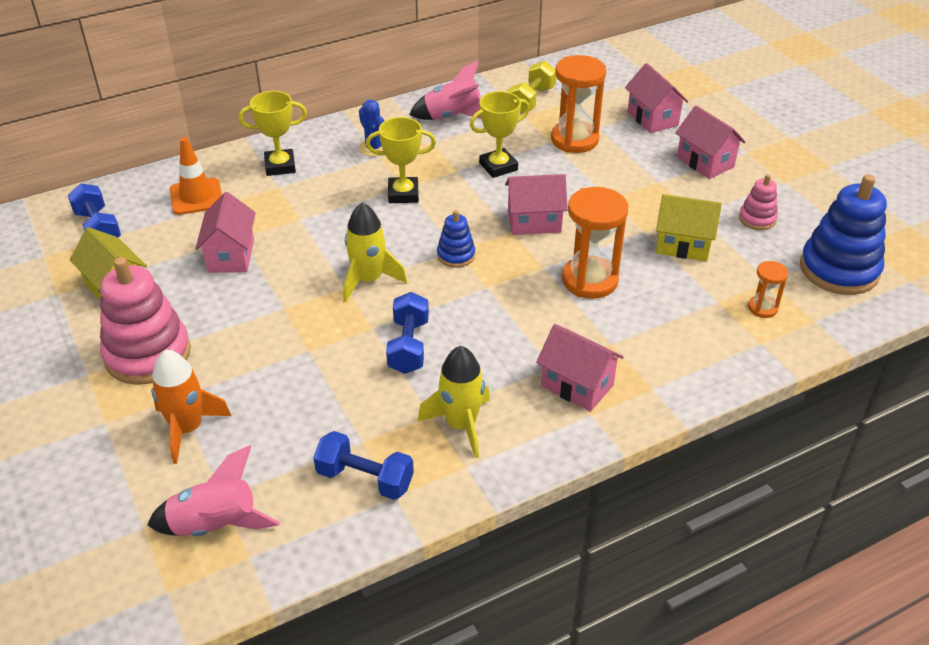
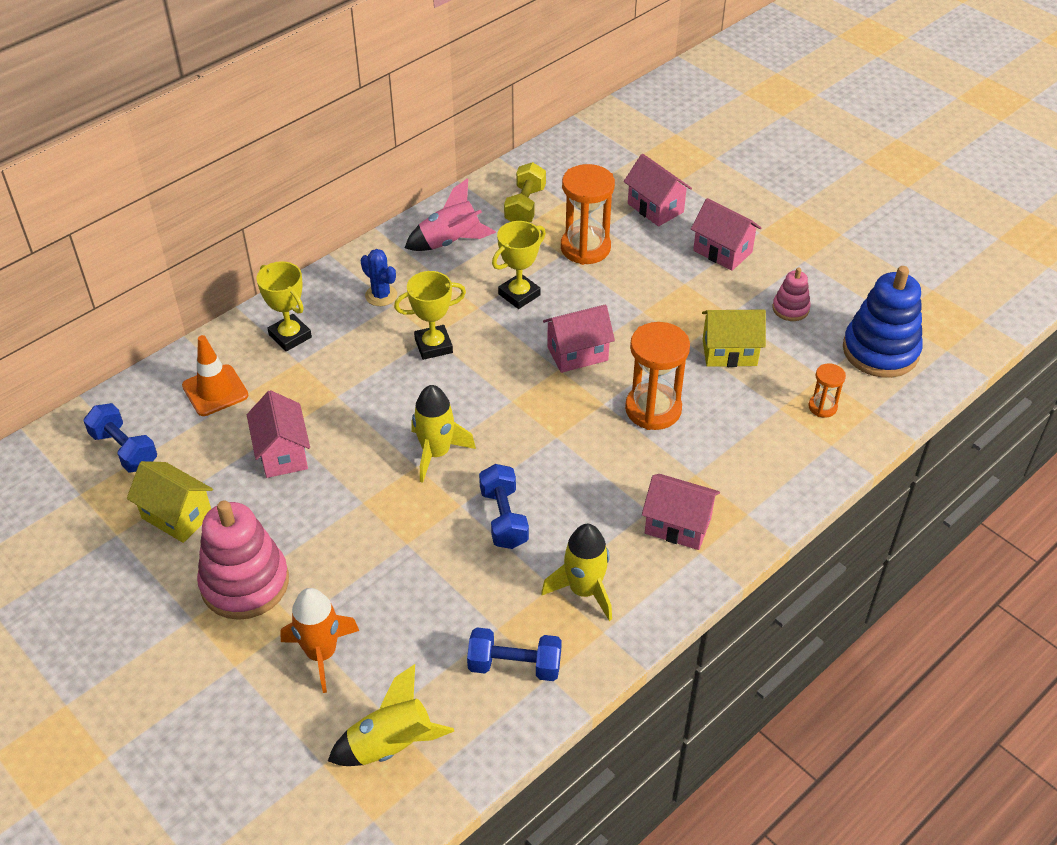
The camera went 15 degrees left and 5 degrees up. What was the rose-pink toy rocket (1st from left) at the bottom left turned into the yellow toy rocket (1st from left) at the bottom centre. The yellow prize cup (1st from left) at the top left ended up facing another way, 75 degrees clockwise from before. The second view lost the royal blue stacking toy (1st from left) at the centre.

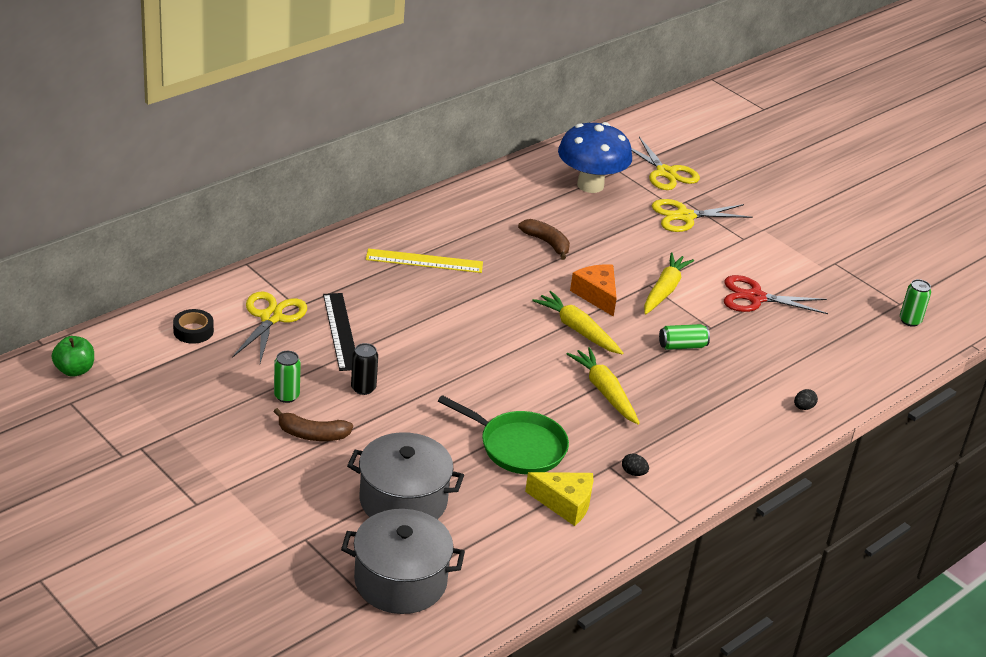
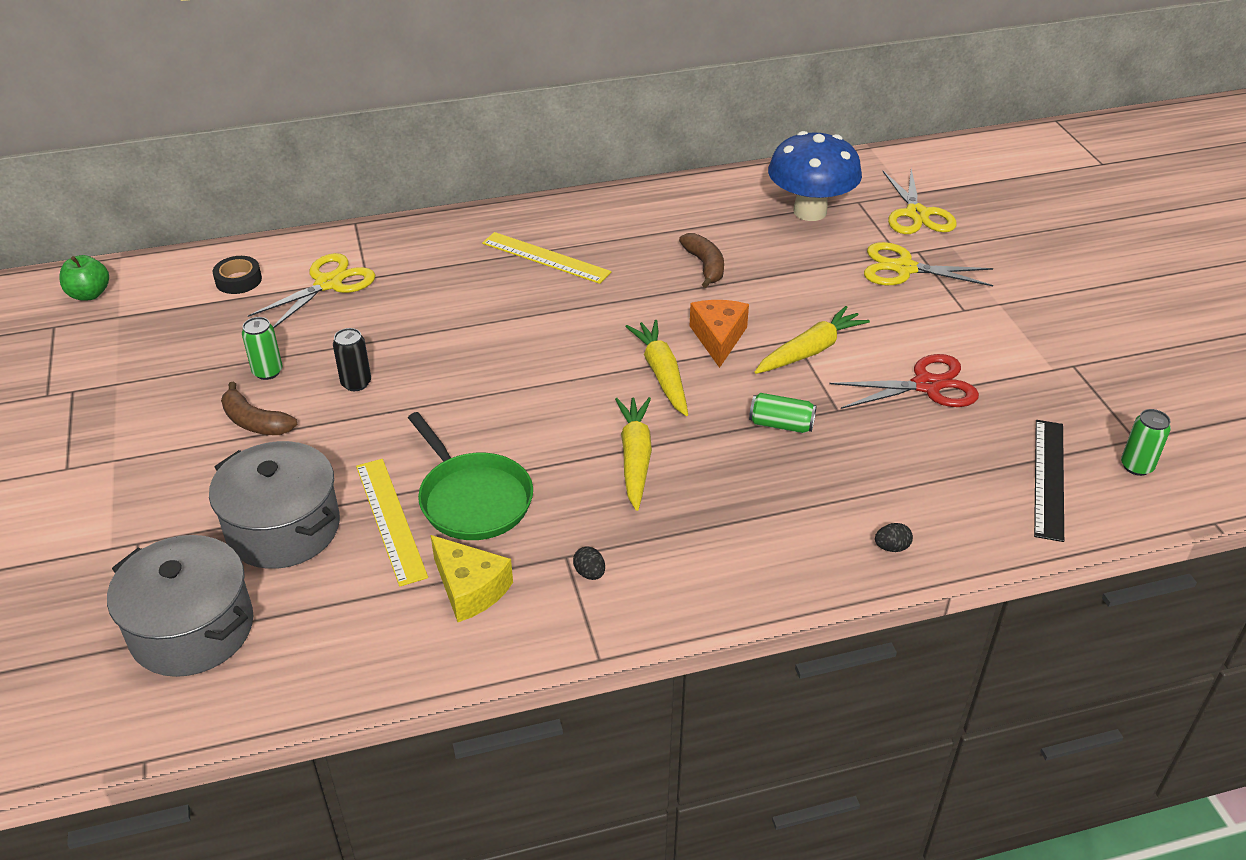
The camera went 30 degrees right and 5 degrees up. The ebony straightedge ended up elsewhere, having gone from the centre to the middle right. The scarlet scissors at the middle right ended up facing another way, 135 degrees clockwise from before. The second view gained the yellow straightedge (1st from left) at the middle left.

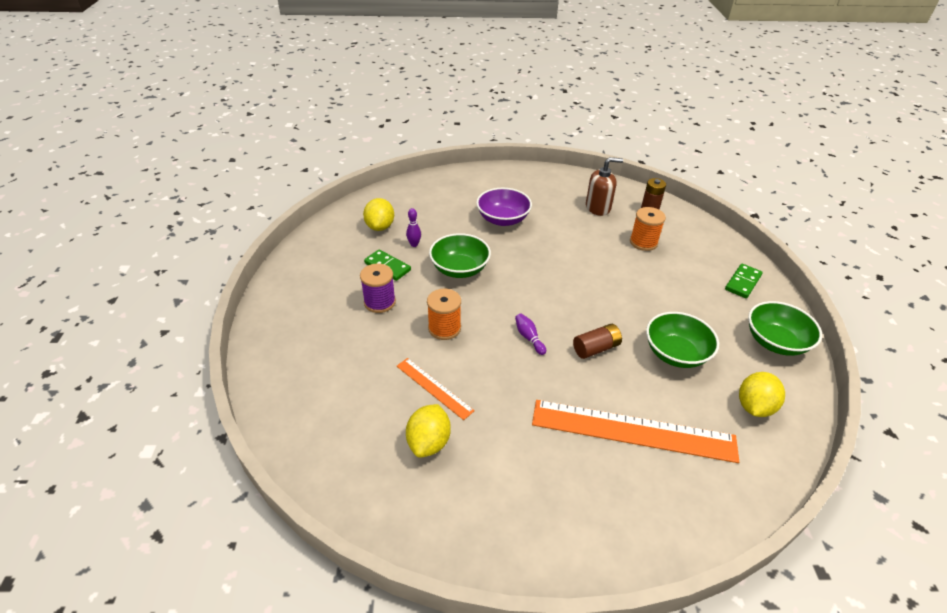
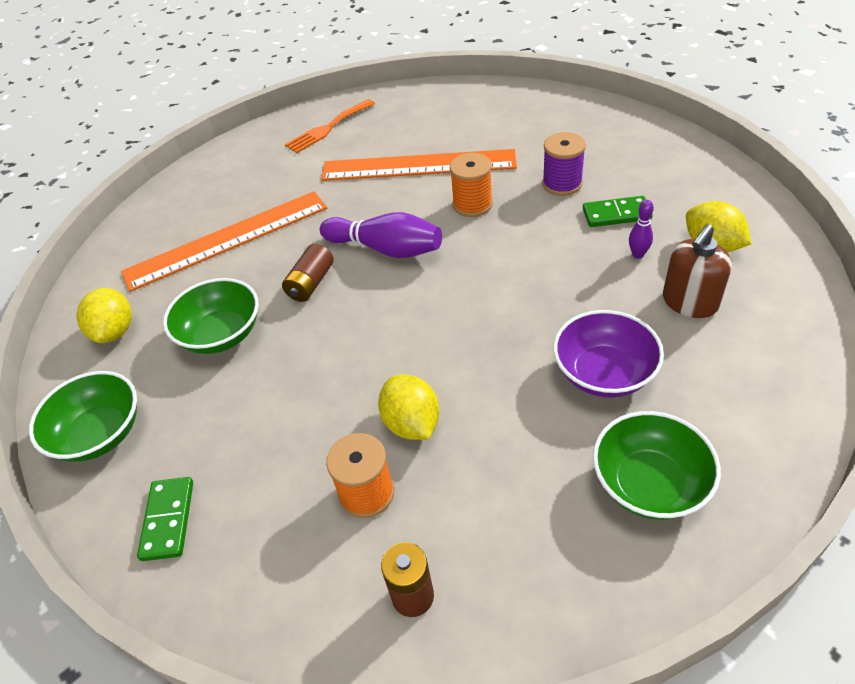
The camera went 145 degrees right and 5 degrees up. The size of the orange straightedge (1st from left in the first image) at the centre changed by a factor of 1.96. The yellow toy lemon (2nd from left) ended up elsewhere, having gone from the bottom centre to the centre. The leaf-green deep dish (1st from left in the first image) ended up elsewhere, having gone from the centre to the bottom right. The size of the purple skittle (2nd from left in the first image) at the centre changed by a factor of 2.05. The brown soap pump ended up elsewhere, having gone from the top centre to the middle right. The second view gained the orange fork at the top centre.

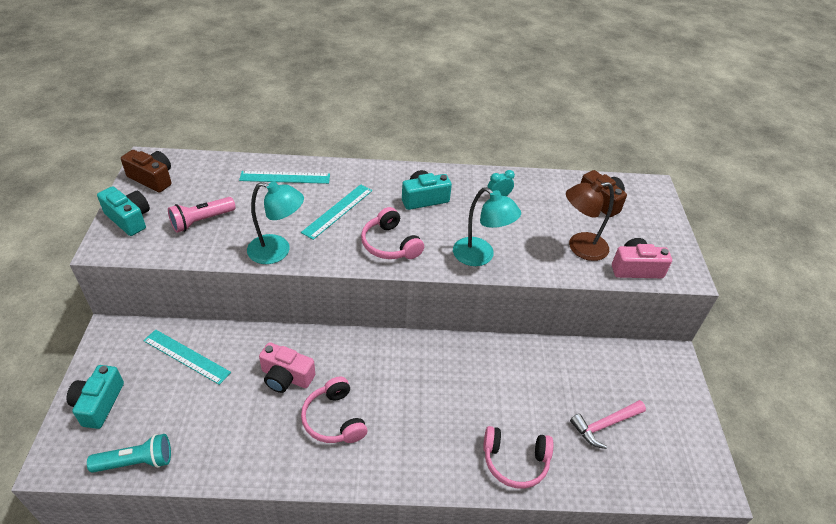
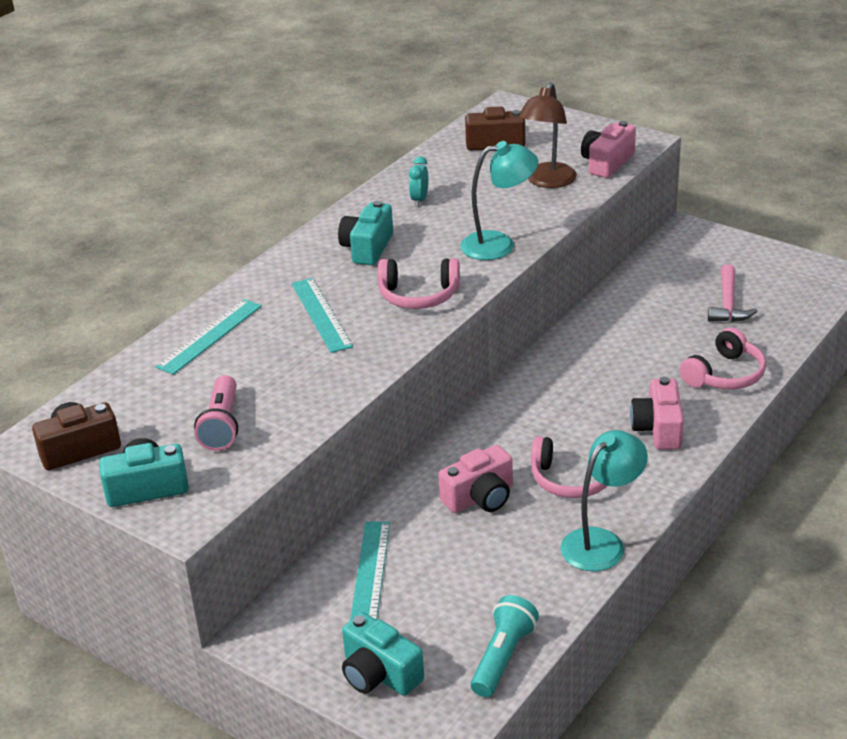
The camera went 50 degrees left and 10 degrees down. The aqua straightedge (1st from left in the first image) at the bottom left ended up facing another way, 60 degrees counterclockwise from before. The aqua reading lamp (1st from left in the first image) ended up elsewhere, having gone from the middle left to the bottom right. The second view gained the rose-pink camera (3rd from left) at the middle right.

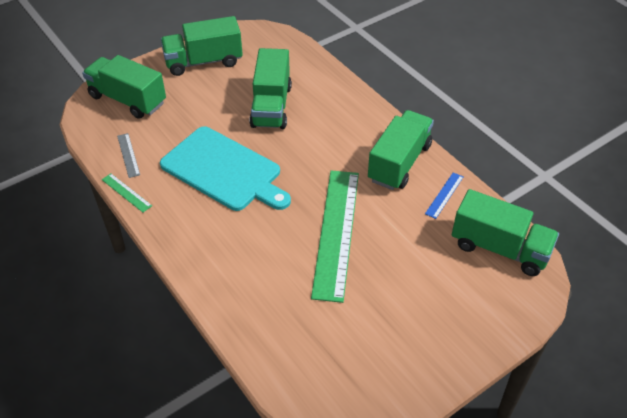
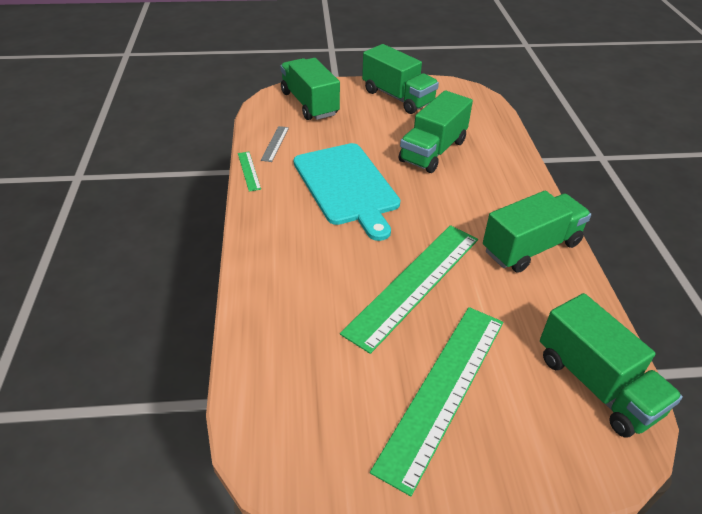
The camera went 30 degrees right and 5 degrees down. The leaf-green truck (2nd from left) at the top left ended up facing another way, 150 degrees counterclockwise from before. The second view lost the royal blue straightedge at the middle right. The second view gained the leaf-green straightedge (3rd from left) at the bottom centre.

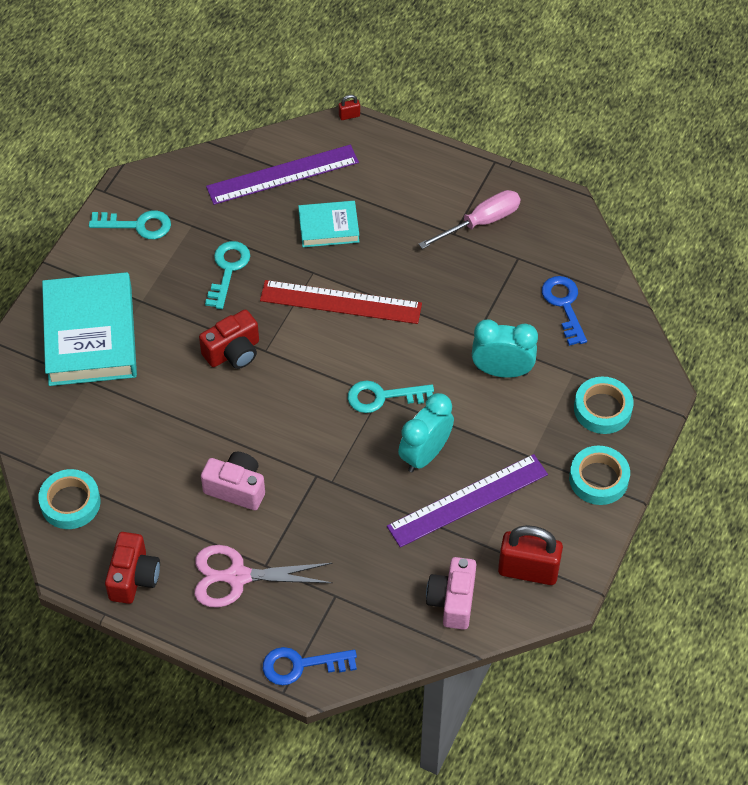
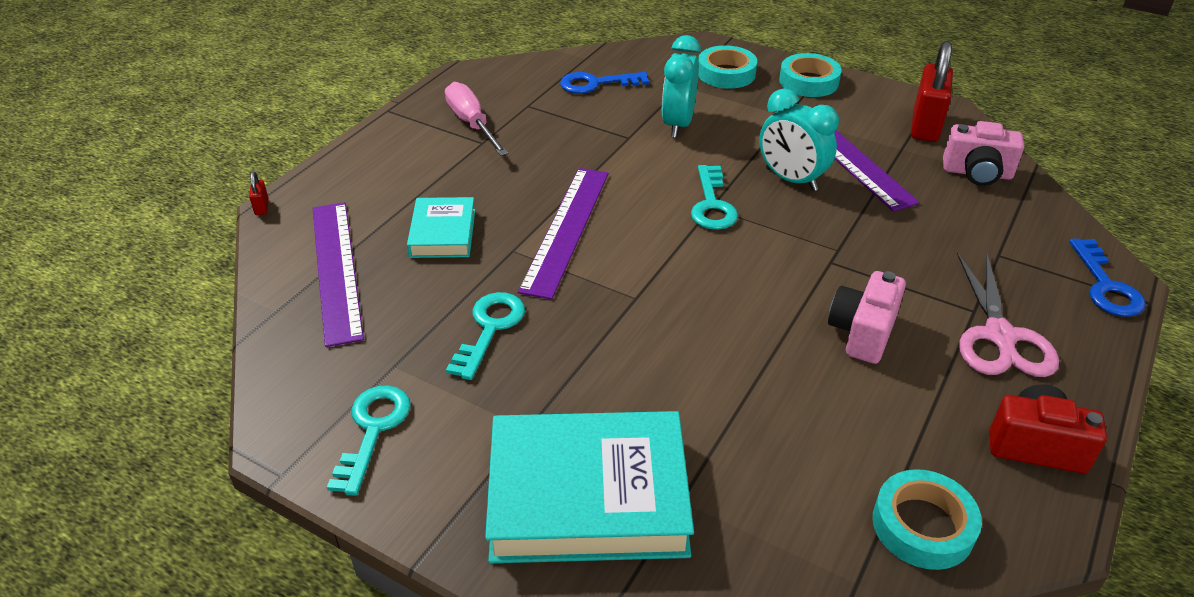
The camera went 85 degrees left and 15 degrees down. The second view lost the scarlet camera (2nd from left) at the middle left. The aqua latchkey (2nd from left) at the middle left ended up facing another way, 90 degrees clockwise from before. What was the scarlet straightedge at the centre turned into the purple straightedge (2nd from left) at the centre.

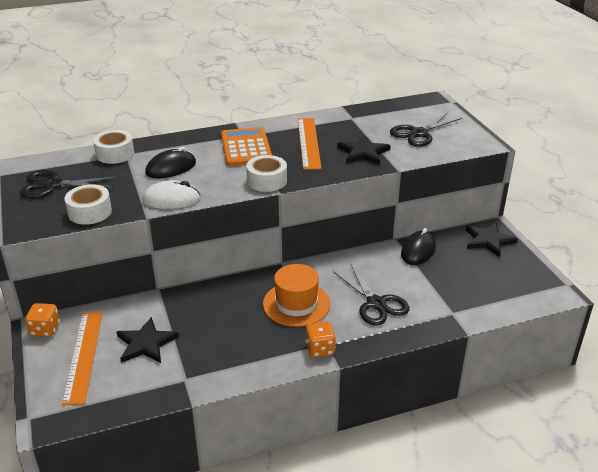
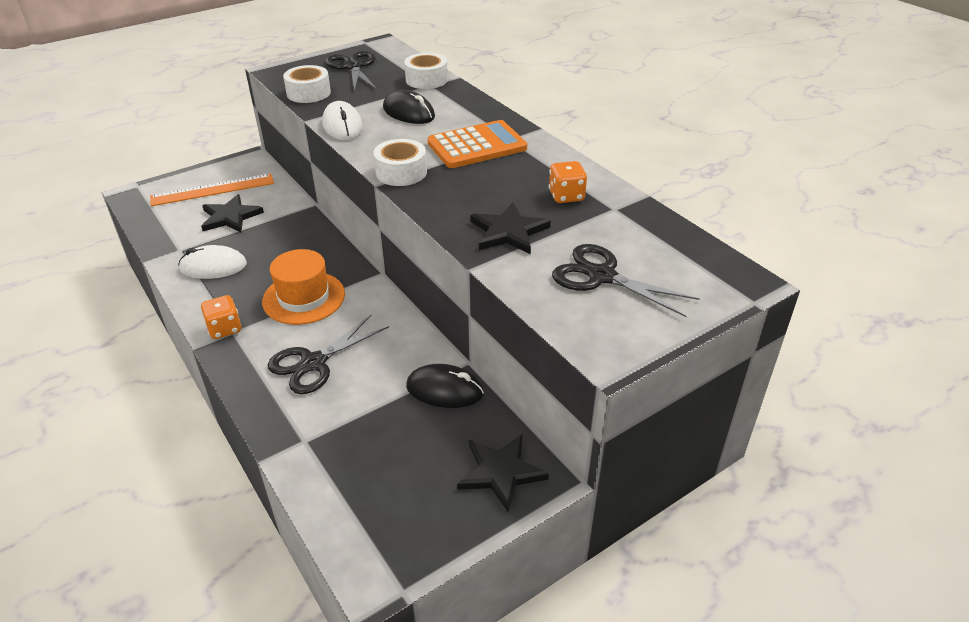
The camera went 75 degrees right and 5 degrees up. The orange game die (1st from left in the first image) ended up elsewhere, having gone from the bottom left to the top centre. The second view lost the orange straightedge (2nd from left) at the top centre. The second view gained the white mouse (1st from left) at the middle left.

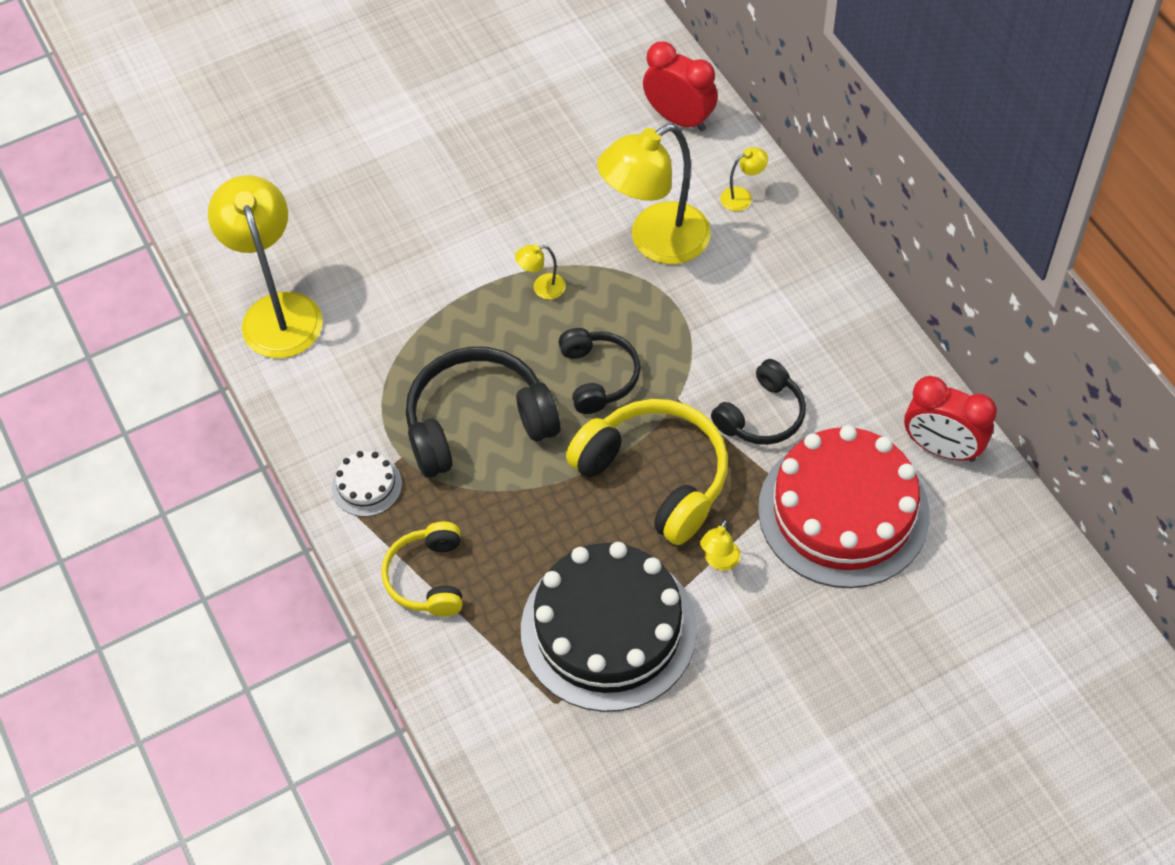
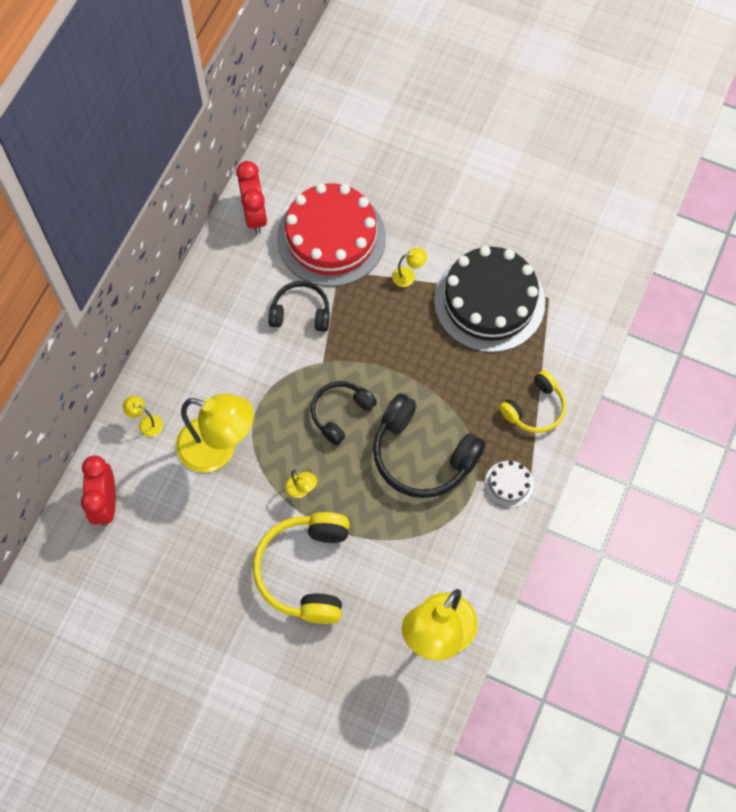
The camera went 130 degrees left and 10 degrees up. The yellow headset (2nd from left in the first image) ended up elsewhere, having gone from the centre to the bottom centre.

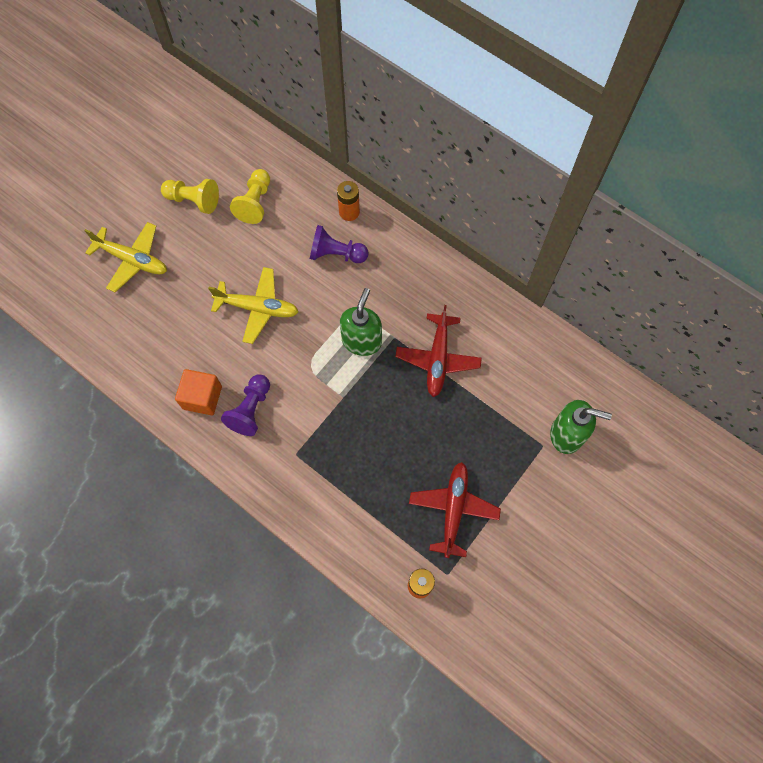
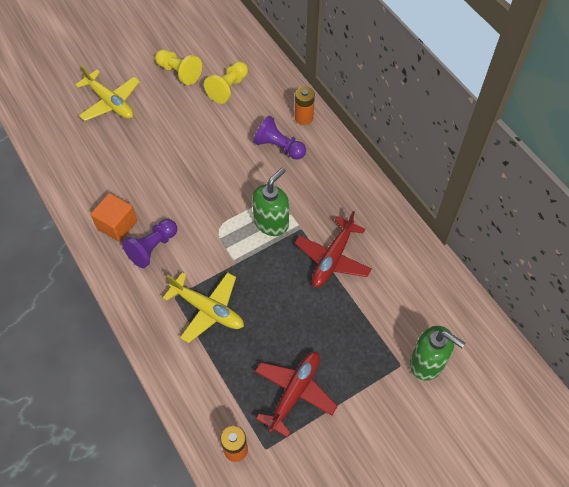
The camera went 20 degrees right and 10 degrees down. The yellow plane (2nd from left) ended up elsewhere, having gone from the middle left to the centre.

